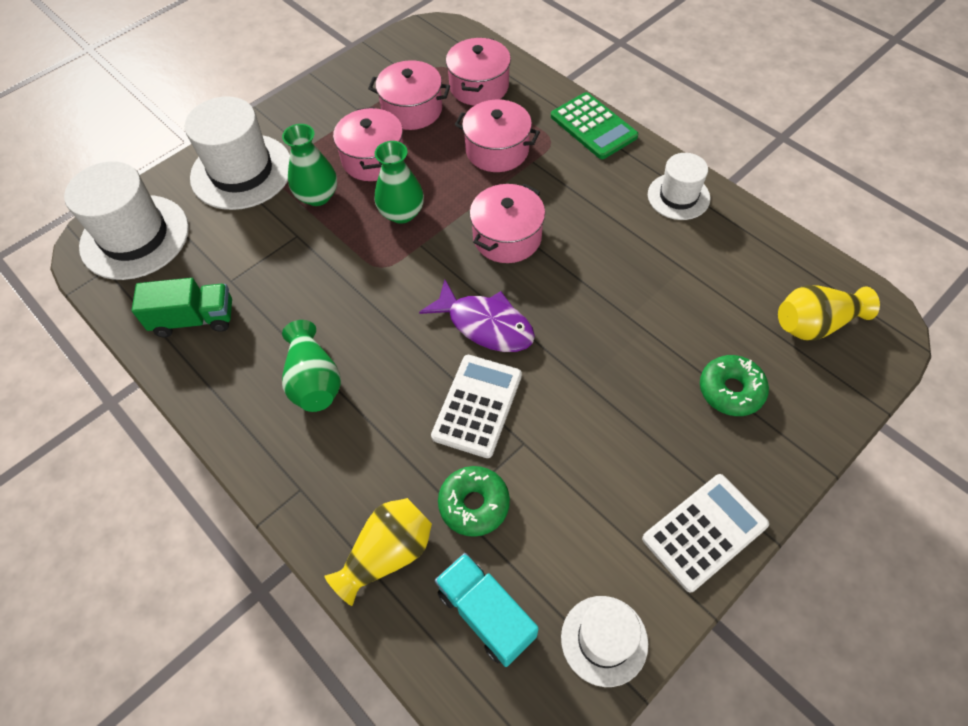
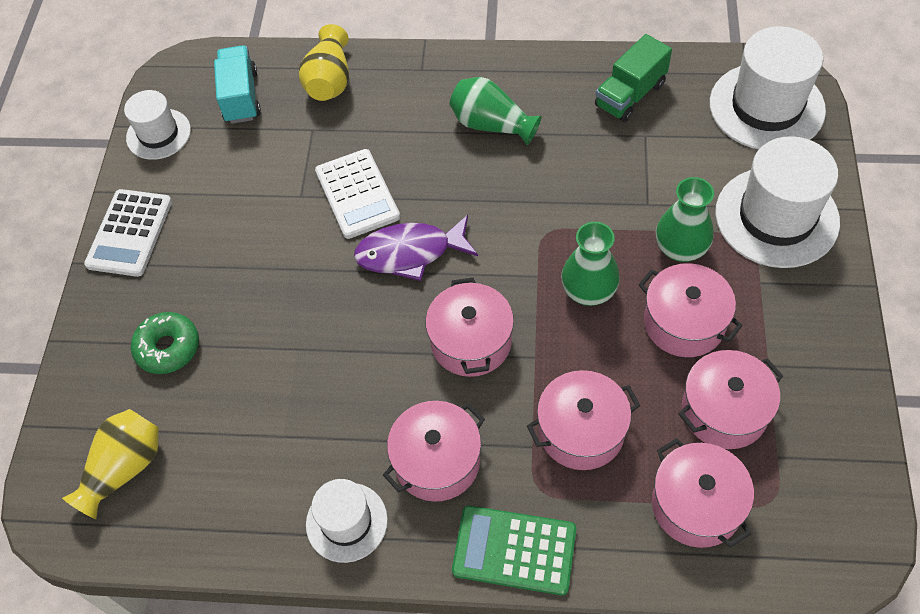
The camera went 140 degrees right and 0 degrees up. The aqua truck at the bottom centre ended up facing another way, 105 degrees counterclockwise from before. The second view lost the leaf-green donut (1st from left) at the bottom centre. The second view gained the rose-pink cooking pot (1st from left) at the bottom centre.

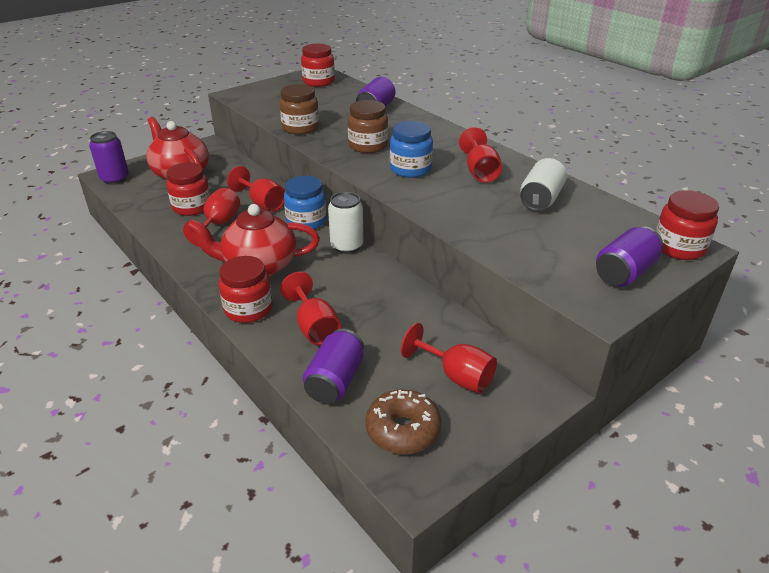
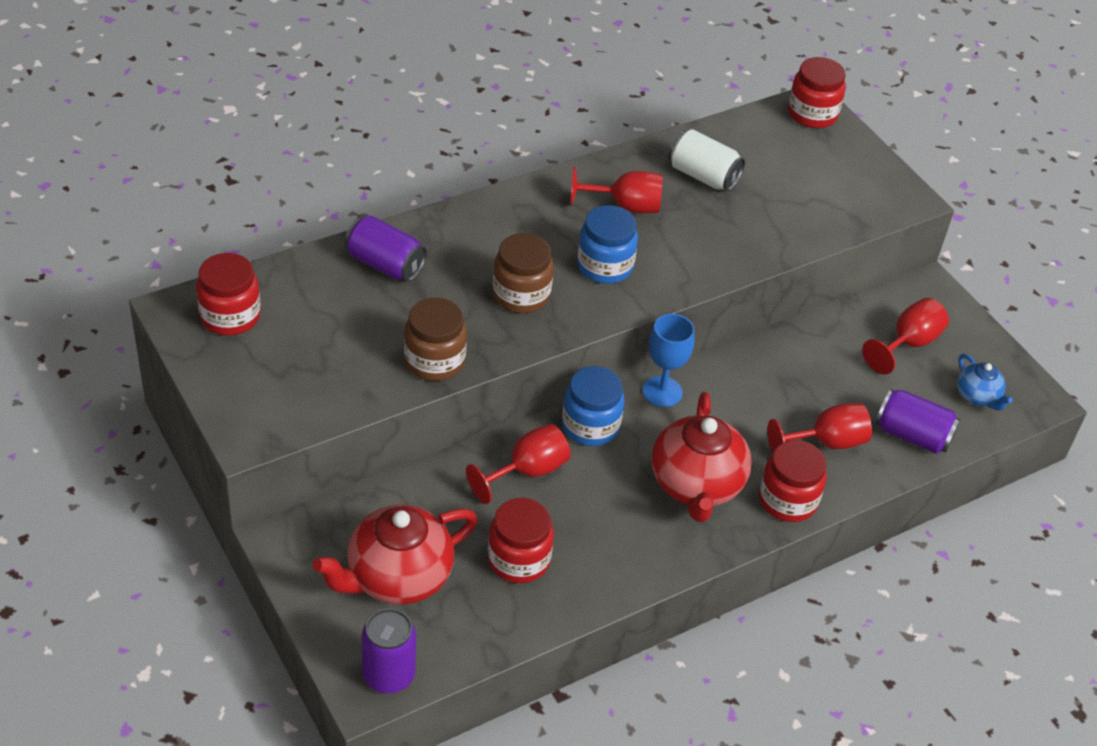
The camera went 85 degrees left and 10 degrees up. The second view lost the scarlet chalice (1st from left) at the middle left. Where the white tin (1st from left) stood at the centre, the royal blue chalice came to stand at the centre. Where the brown donut stood at the bottom centre, the royal blue teapot came to stand at the middle right. The second view lost the purple tin (4th from left) at the middle right.

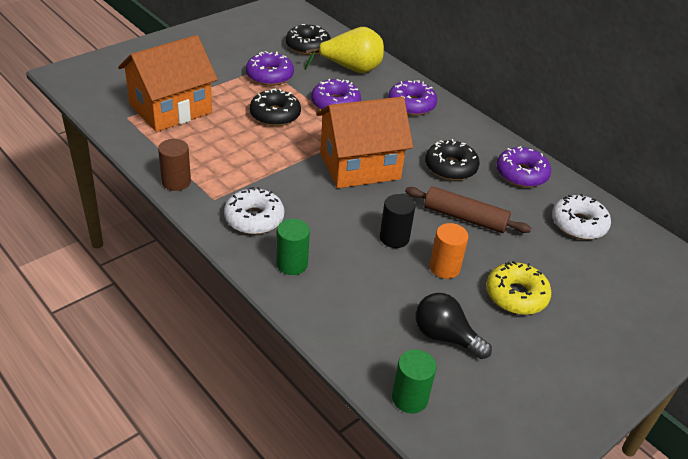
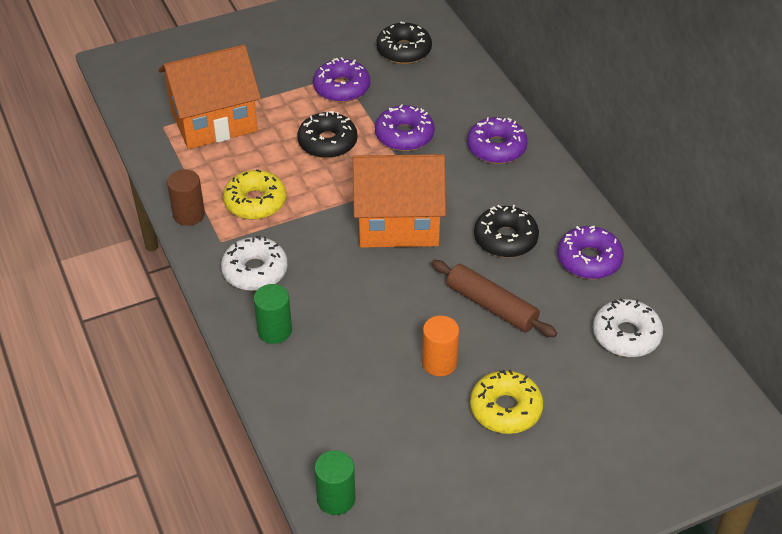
The camera went 20 degrees right and 5 degrees up. The second view lost the yellow toy pear at the top centre. The second view lost the ebony cylinder at the centre. The second view lost the ebony bulb at the bottom centre. The second view gained the yellow donut (1st from left) at the middle left.

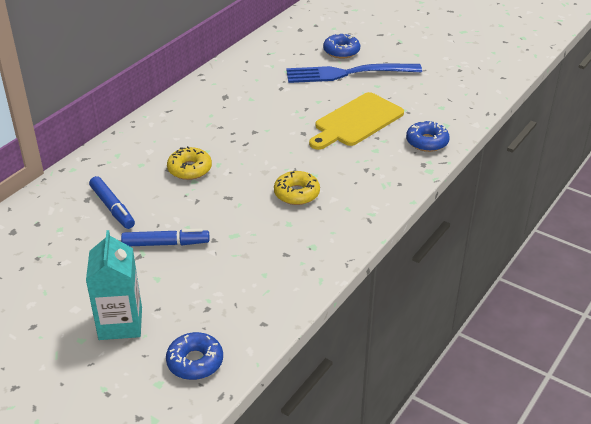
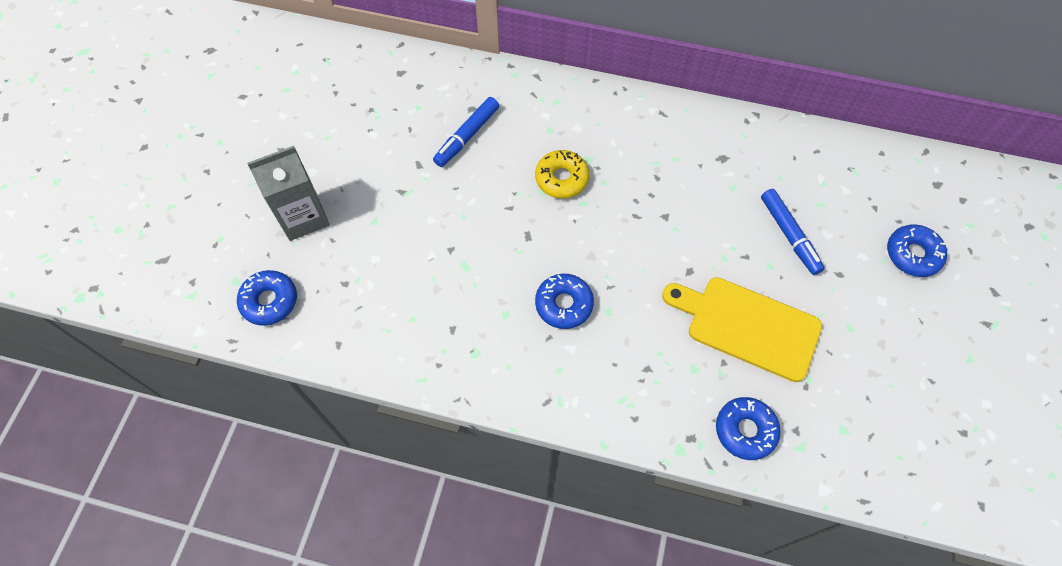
The camera went 70 degrees right and 25 degrees up. What was the aqua carton at the bottom left turned into the ash-grey carton at the middle left. The royal blue marker (2nd from left) ended up elsewhere, having gone from the middle left to the middle right. What was the yellow donut (2nd from left) at the centre turned into the royal blue donut (2nd from left) at the centre. The second view lost the royal blue fork at the top centre.

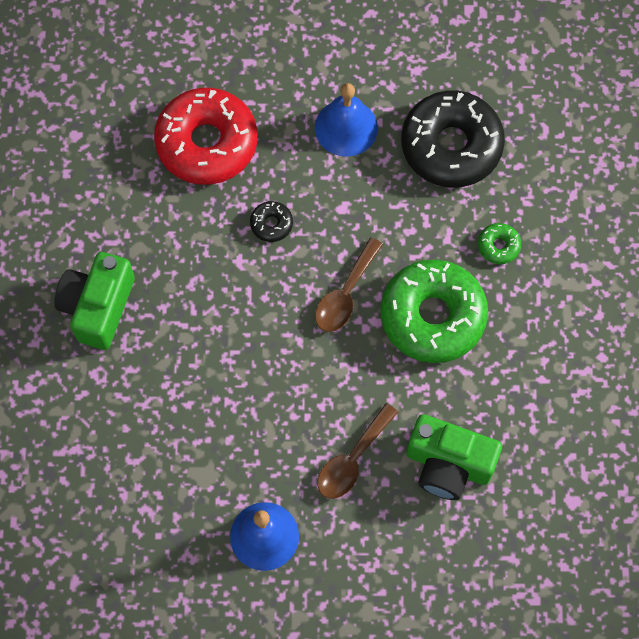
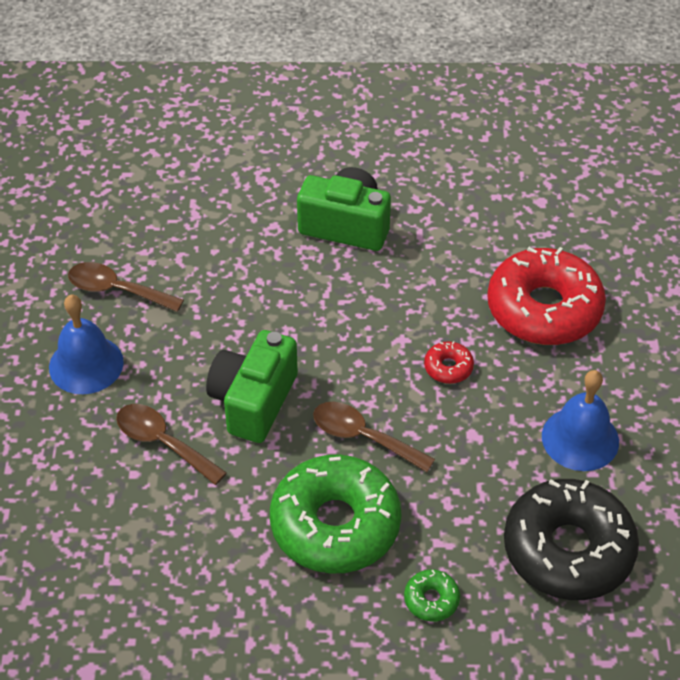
The camera went 90 degrees right and 20 degrees down. What was the ebony donut (1st from left) at the centre turned into the scarlet donut (1st from left) at the centre. The leaf-green camera (2nd from left in the first image) ended up elsewhere, having gone from the bottom right to the centre. The second view gained the brown spoon (1st from left) at the middle left.

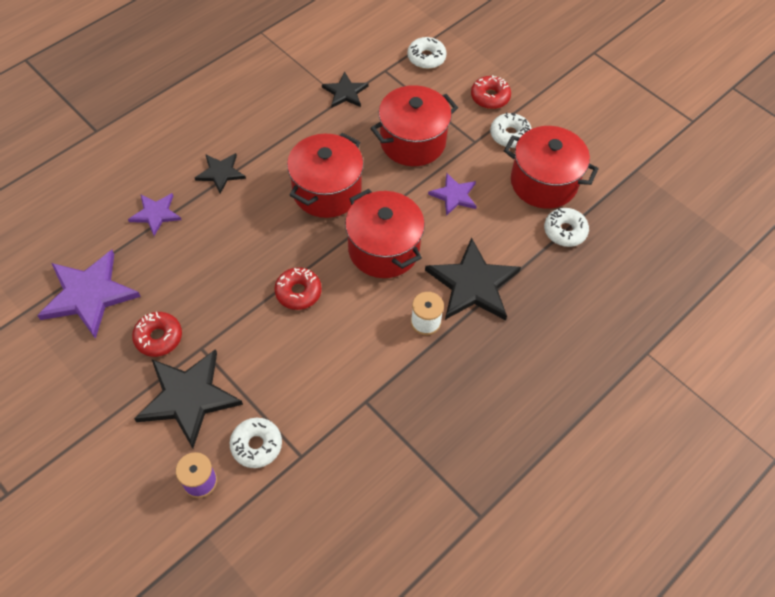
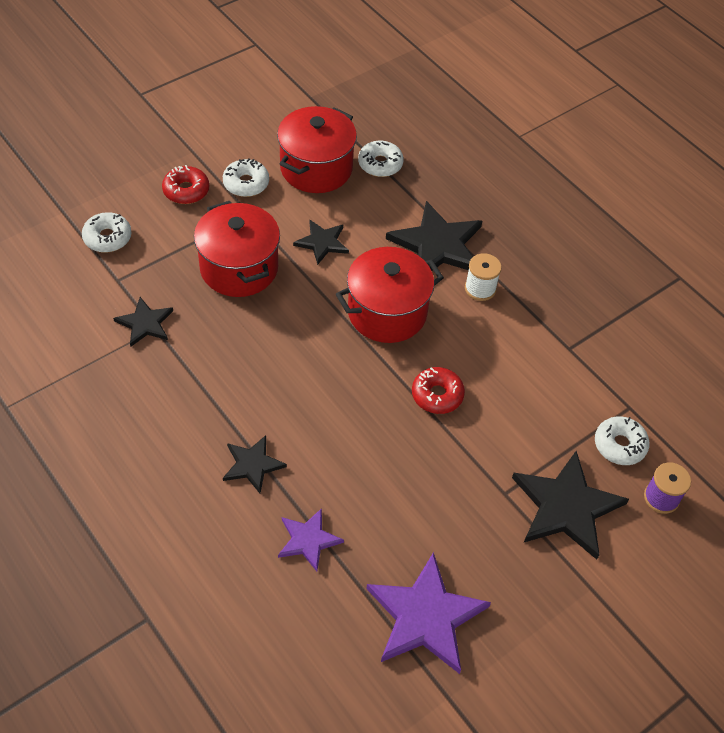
The camera went 85 degrees left and 5 degrees down. The second view lost the scarlet donut (1st from left) at the middle left. The second view lost the scarlet cooking pot (1st from left) at the top centre. What was the purple star (3rd from left) at the top centre turned into the ebony star (3rd from left) at the top centre.

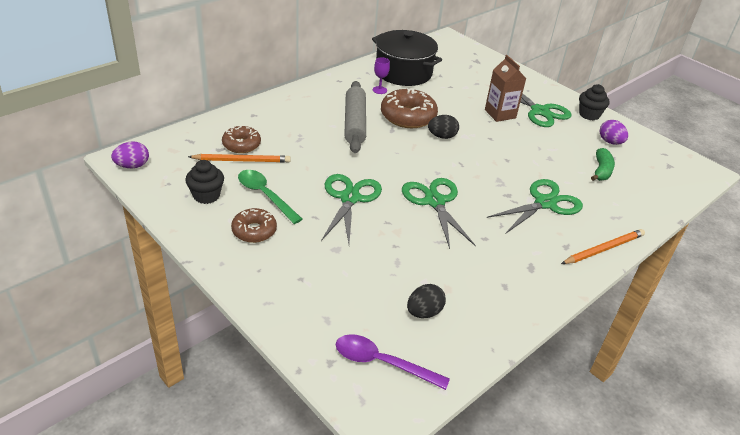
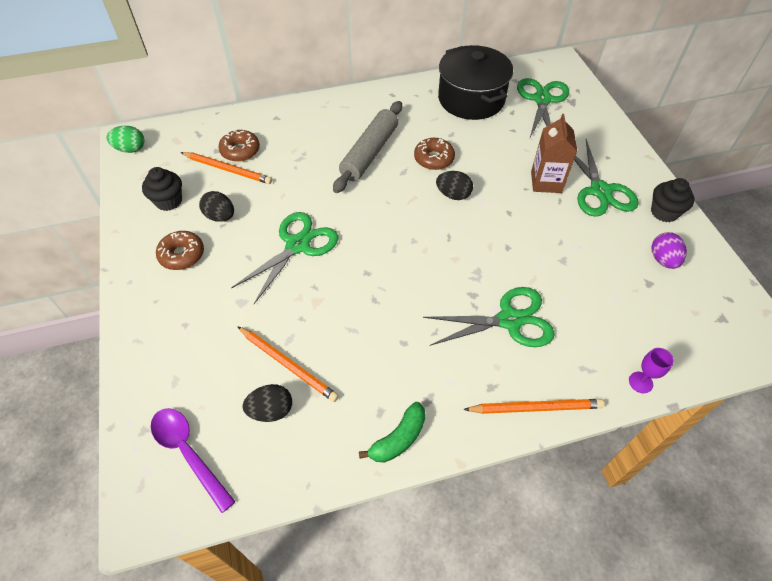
The camera went 30 degrees right and 15 degrees up. What was the purple egg shape (1st from left) at the middle left turned into the leaf-green egg shape at the top left. Where the leaf-green spoon stood at the centre, the ebony egg shape (1st from left) came to stand at the middle left. The purple chalice ended up elsewhere, having gone from the top centre to the middle right. The size of the brown donut (3rd from left) at the top centre changed by a factor of 0.62. The leaf-green scissors (2nd from left in the first image) ended up elsewhere, having gone from the centre to the top right. The leaf-green banana fruit ended up elsewhere, having gone from the middle right to the bottom centre. The second view gained the orange wooden pencil (2nd from left) at the centre.

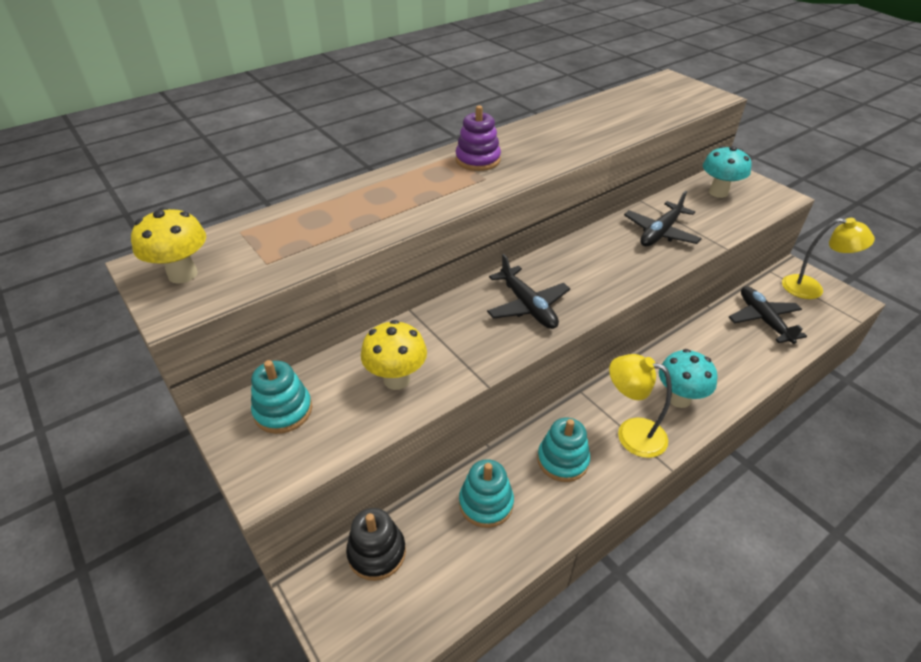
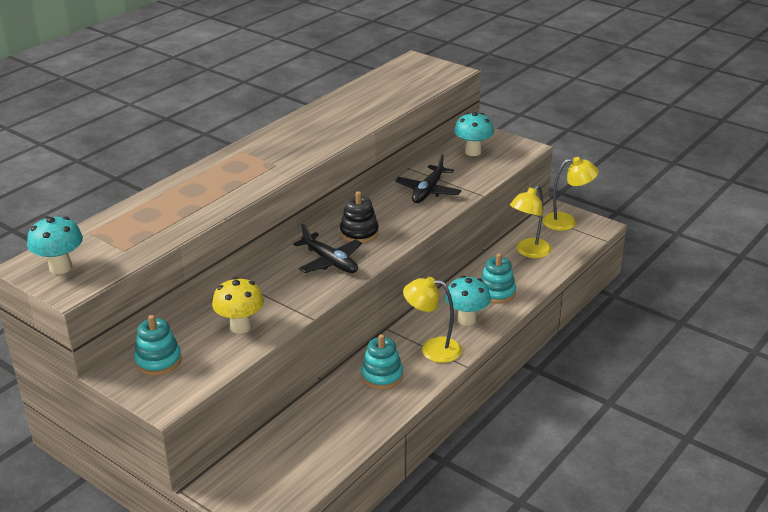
The camera went 15 degrees left and 10 degrees down. What was the yellow mushroom (1st from left) at the middle left turned into the aqua mushroom (1st from left) at the middle left. The ebony stacking toy ended up elsewhere, having gone from the bottom centre to the centre. The second view lost the purple stacking toy at the top centre. The aqua stacking toy (2nd from left in the first image) ended up elsewhere, having gone from the bottom centre to the centre. Where the ebony plane (3rd from left) stood at the middle right, the yellow reading lamp (2nd from left) came to stand at the middle right.

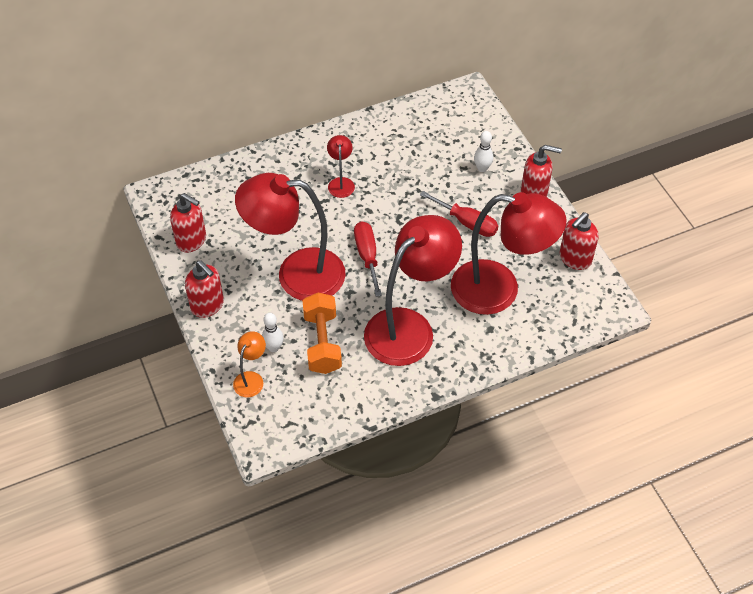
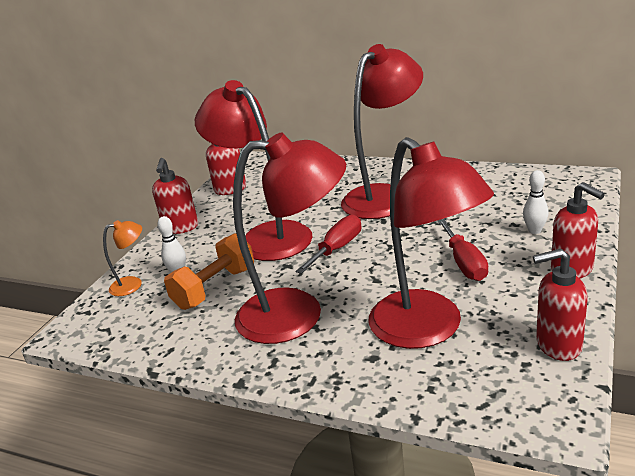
The camera went 50 degrees right and 25 degrees down. The size of the scarlet reading lamp (2nd from left in the first image) at the top centre changed by a factor of 2.35.

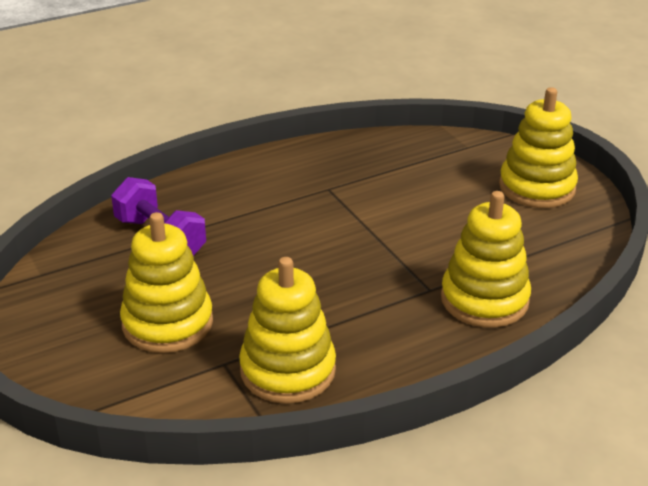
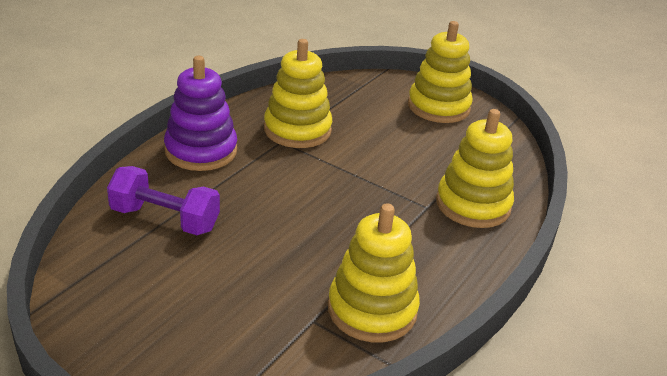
The camera went 30 degrees left and 0 degrees up. The yellow stacking toy (1st from left) ended up elsewhere, having gone from the middle left to the top centre. The second view gained the purple stacking toy at the top left.

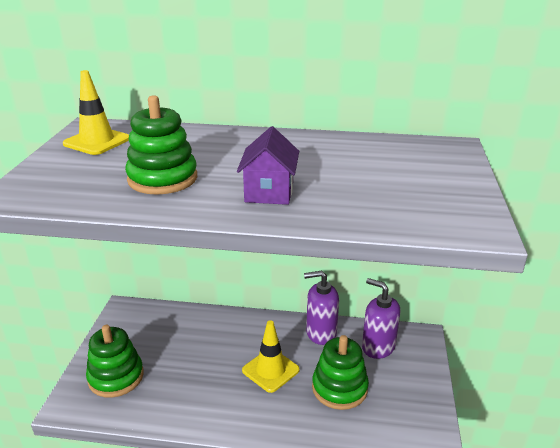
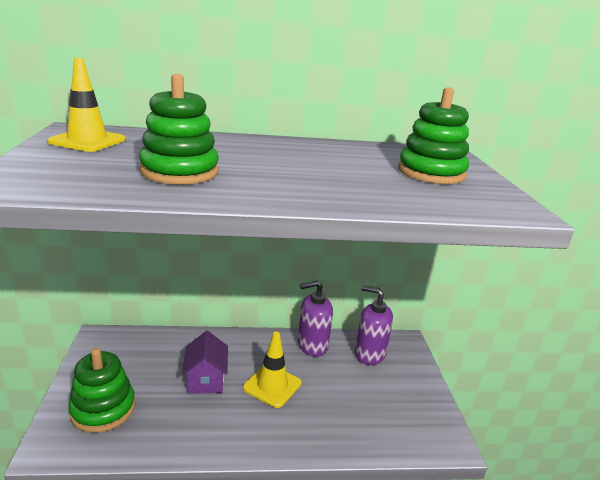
The camera went 15 degrees left and 5 degrees down. The purple cottage ended up elsewhere, having gone from the centre to the bottom centre. The leaf-green stacking toy (3rd from left) ended up elsewhere, having gone from the bottom centre to the top right.

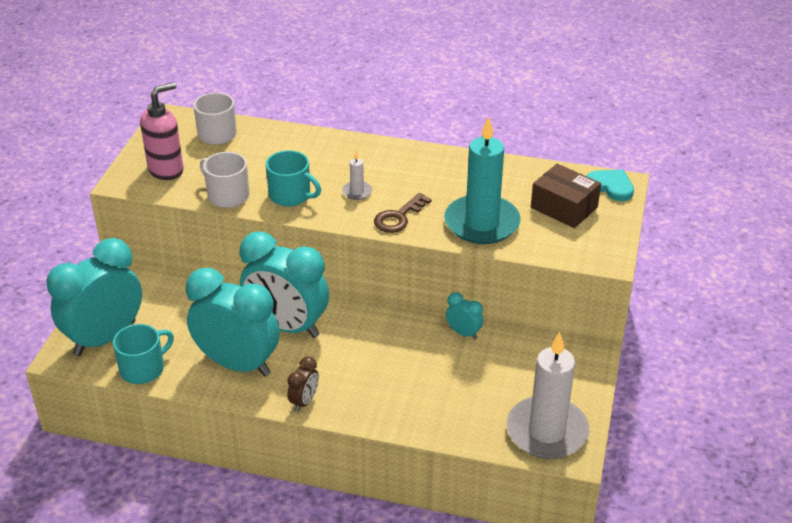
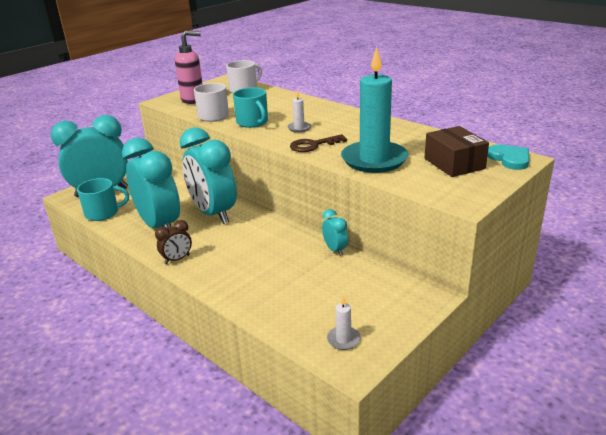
The camera went 30 degrees right and 10 degrees down. The size of the white pillar candle (2nd from left) at the bottom right changed by a factor of 0.41.

